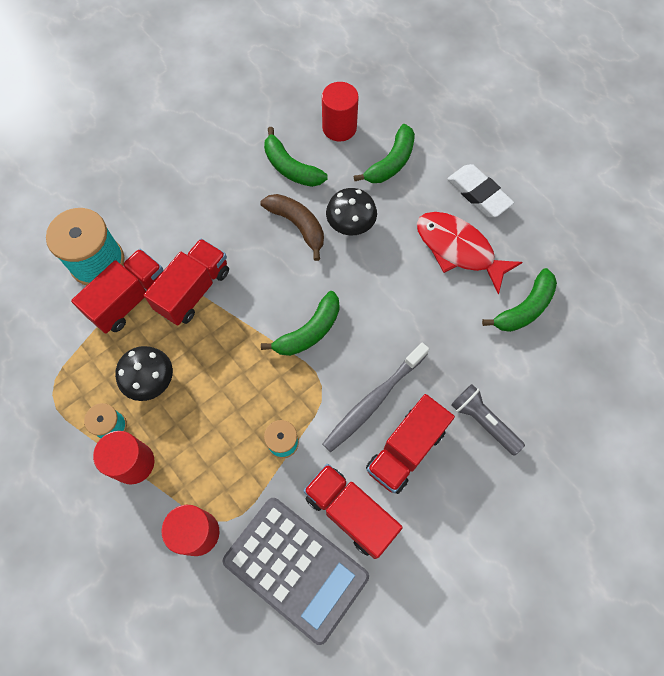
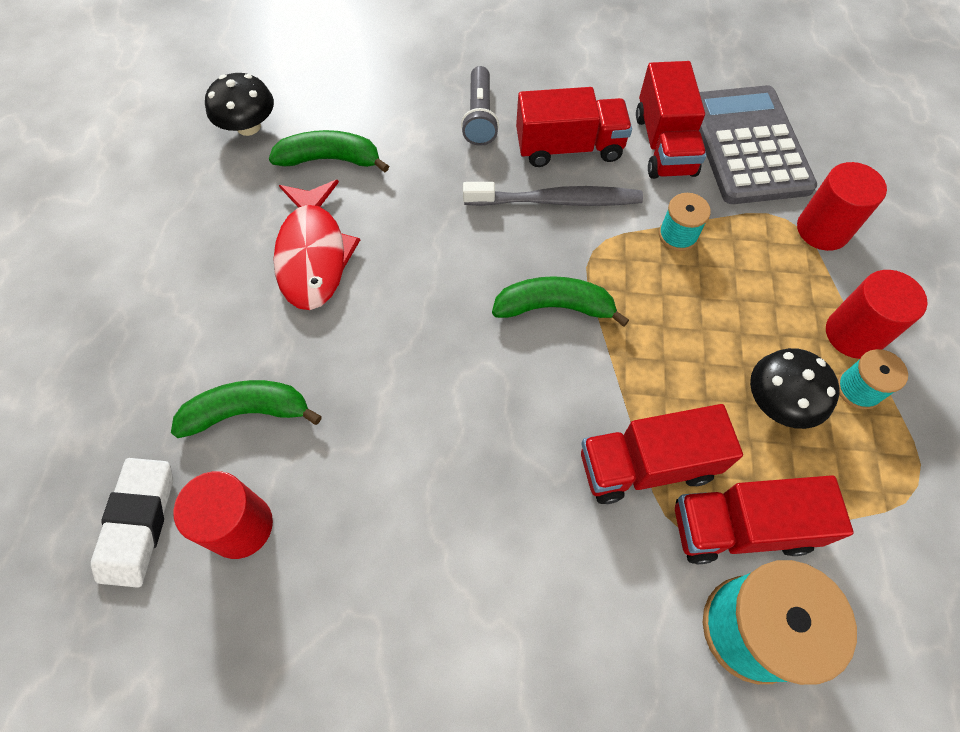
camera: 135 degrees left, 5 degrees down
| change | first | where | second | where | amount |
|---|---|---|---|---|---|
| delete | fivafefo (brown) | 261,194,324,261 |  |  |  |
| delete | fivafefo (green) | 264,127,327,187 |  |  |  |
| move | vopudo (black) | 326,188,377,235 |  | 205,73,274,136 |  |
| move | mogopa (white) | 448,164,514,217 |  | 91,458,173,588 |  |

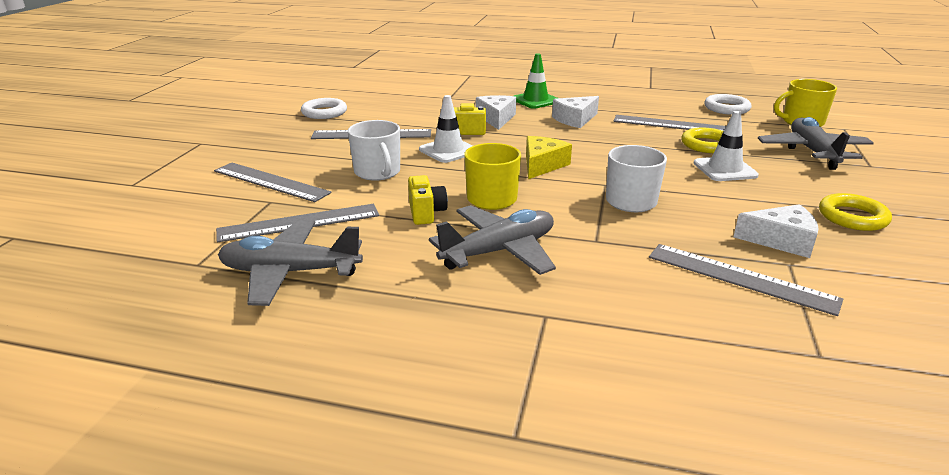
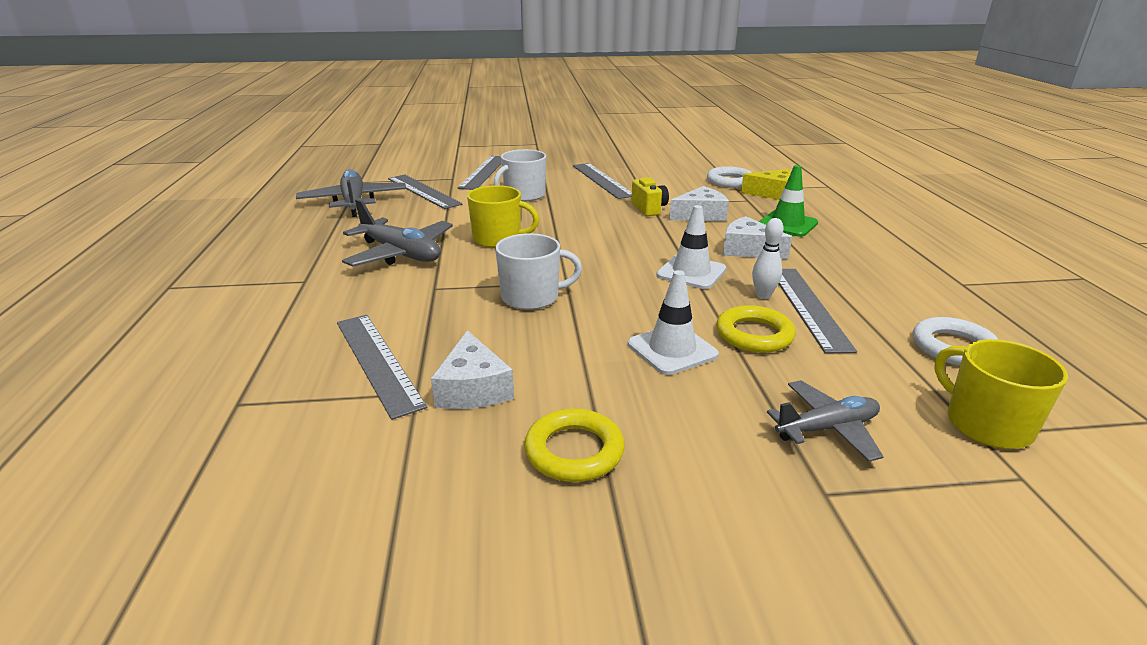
camera: 70 degrees right, 0 degrees up
| change | first | where | second | where | amount |
|---|---|---|---|---|---|
| delete | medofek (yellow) | 408,175,448,225 |  |  |  |
| insert |  |  | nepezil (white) | 752,218,783,299 |  |
| move | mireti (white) | 301,98,347,119 |  | 707,166,752,188 |  |
| move | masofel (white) | 419,95,473,163 |  | 656,205,726,289 |  |
| move | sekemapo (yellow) | 526,136,572,179 |  | 741,169,792,200 |  |
| rotate | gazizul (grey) | 649,244,843,316 |  | 337,315,427,420 | 45 degrees counterclockwise |
| resize | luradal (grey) | 758,117,874,170 |  | 767,380,884,462 | x0.65 |

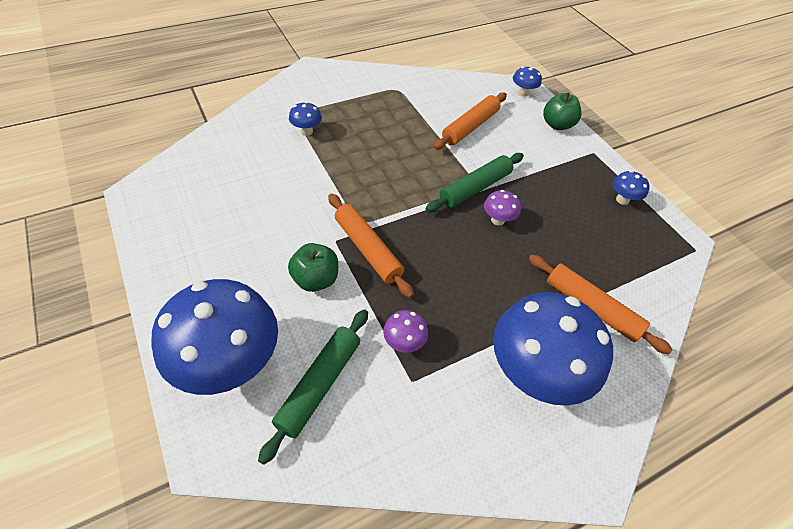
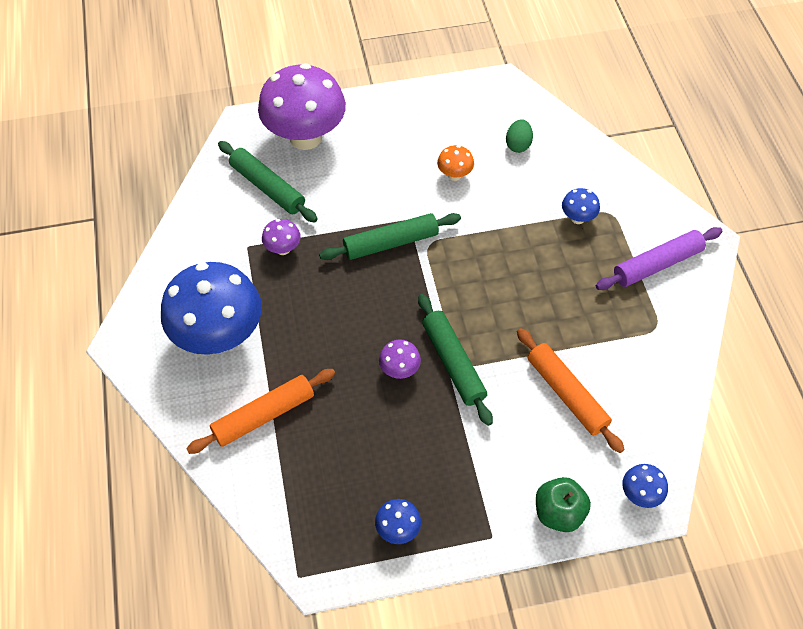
camera: 110 degrees right, 5 degrees up
| change | first | where | second | where | amount |
|---|---|---|---|---|---|
| delete | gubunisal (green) | 288,243,338,292 |  |  |  |
| insert |  |  | vopudo (orange) | 437,145,474,181 |  |
| insert |  |  | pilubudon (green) | 506,119,533,153 |  |
| insert |  |  | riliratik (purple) | 596,227,722,290 |  |
| recolor | vopudo (blue) | 151,279,278,395 | vopudo (purple) | 258,63,346,150 |  |
| recolor | riliratik (orange) | 328,194,414,298 | riliratik (green) | 319,213,461,260 |  |

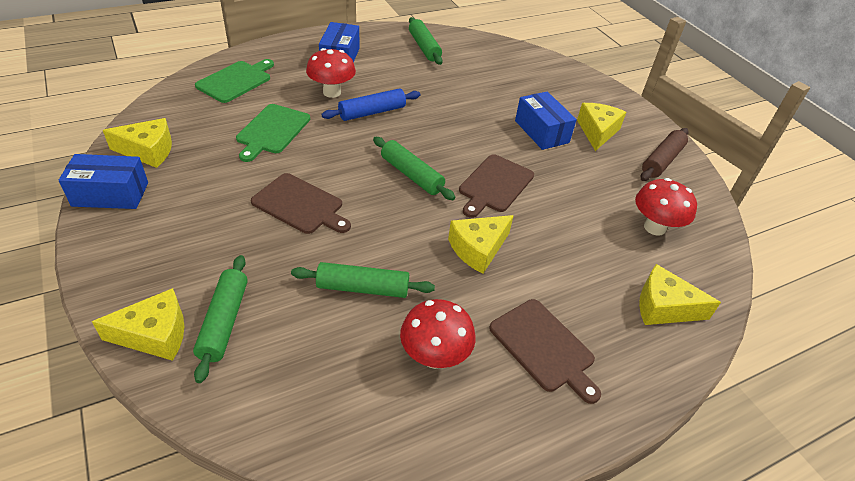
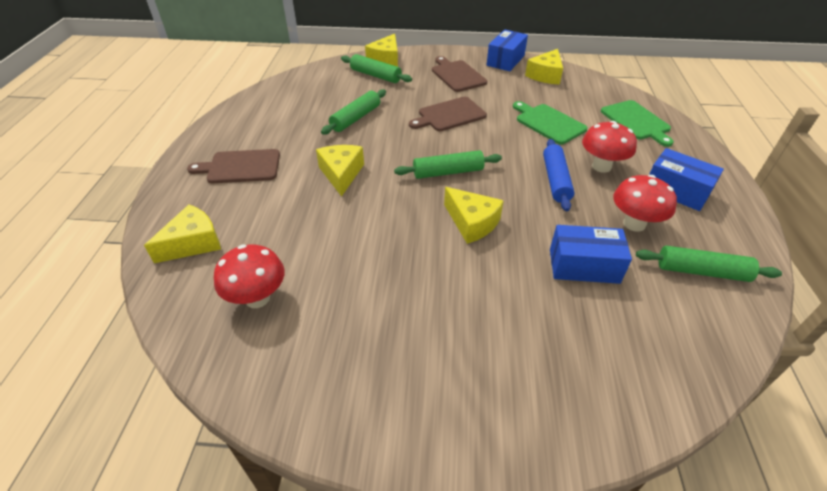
camera: 125 degrees right, 0 degrees up
| change | first | where | second | where | amount |
|---|---|---|---|---|---|
| delete | riliratik (brown) | 641,128,689,181 |  |  |  |
| move | vopudo (red) | 400,299,476,369 |  | 613,175,677,232 |  |
| move | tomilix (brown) | 459,154,534,218 |  | 432,56,487,92 |  |
| move | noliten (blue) | 515,92,577,150 |  | 550,225,632,284 |  |
| move | sekemapo (yellow) | 577,103,626,151 |  | 444,187,504,244 |  |

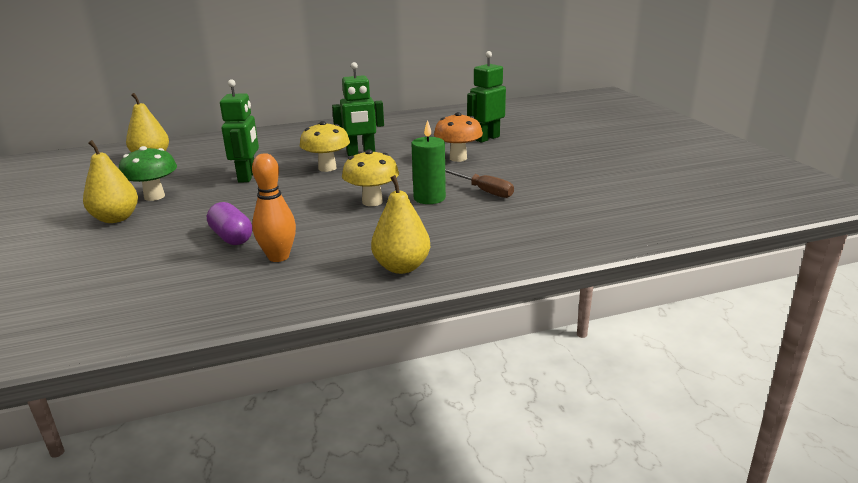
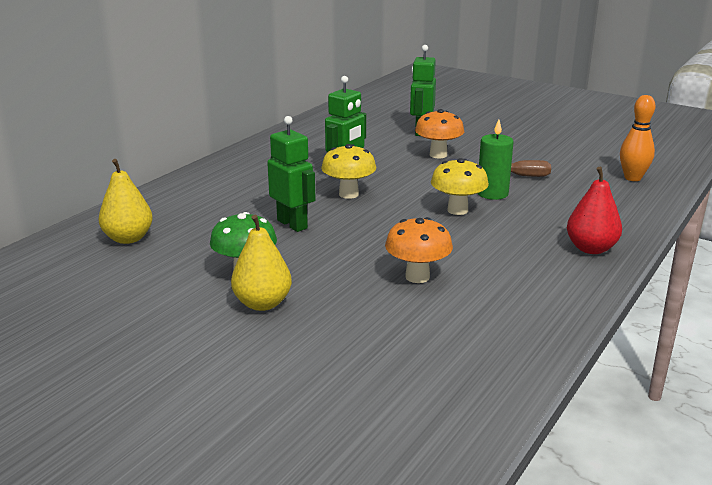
camera: 40 degrees left, 0 degrees up
| change | first | where | second | where | amount |
|---|---|---|---|---|---|
| move | nepezil (orange) | 252,153,296,262 |  | 620,95,655,181 |  |
| replace | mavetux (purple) | 207,202,252,245 | vopudo (orange) | 385,217,453,283 |  |
| recolor | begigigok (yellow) | 371,175,430,274 | begigigok (red) | 567,167,622,254 |  |

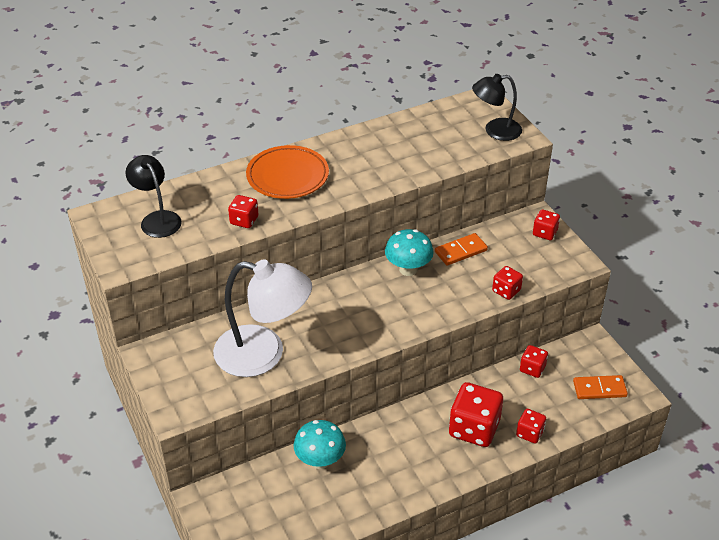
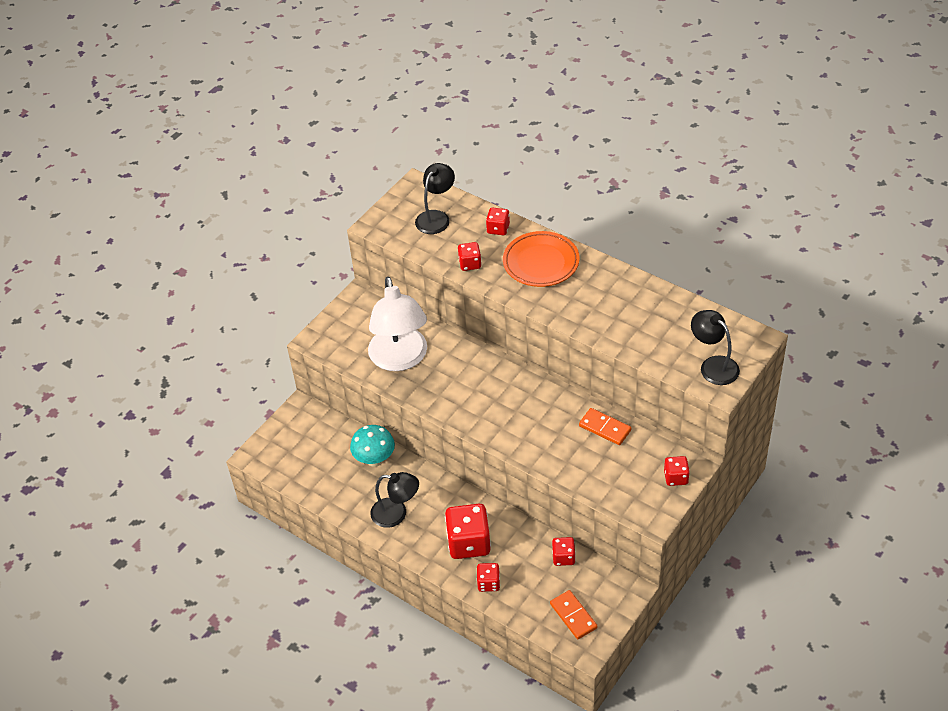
camera: 65 degrees right, 5 degrees up
| change | first | where | second | where | amount |
|---|---|---|---|---|---|
| delete | vopudo (turquoise) | 385,229,434,276 |  |  |  |
| insert |  |  | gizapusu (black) | 370,472,419,528 |  |
| move | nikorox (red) | 492,266,523,300 |  | 486,207,510,235 |  |

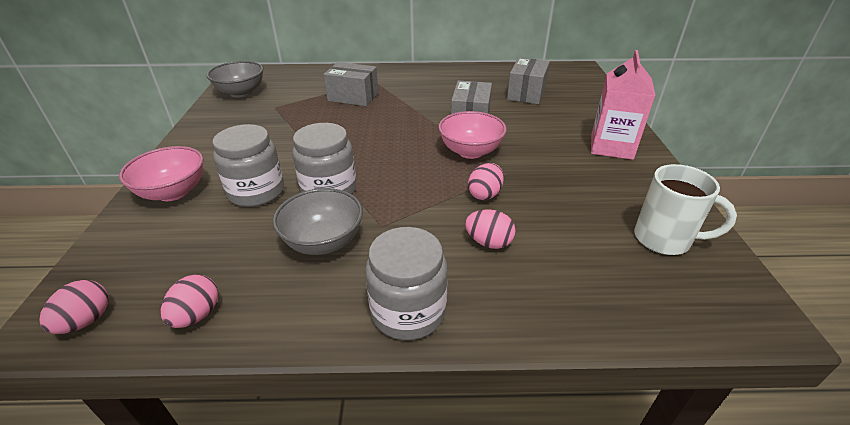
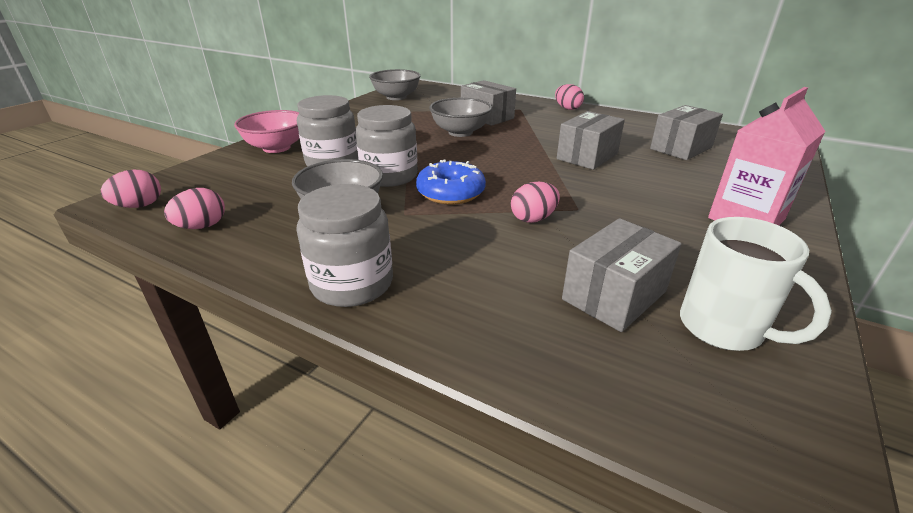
camera: 30 degrees right, 5 degrees down
| change | first | where | second | where | amount |
|---|---|---|---|---|---|
| delete | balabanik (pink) | 439,111,507,159 |  |  |  |
| insert |  |  | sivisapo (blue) | 416,160,486,205 |  |
| insert |  |  | balabanik (grey) | 430,98,492,137 |  |
| insert |  |  | noliten (grey) | 562,218,682,332 |  |
| move | pilubudon (pink) | 465,209,516,249 |  | 555,84,584,110 |  |

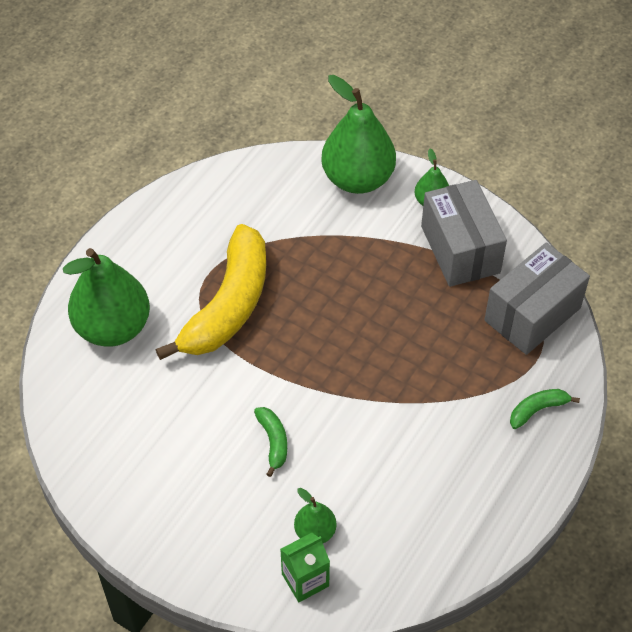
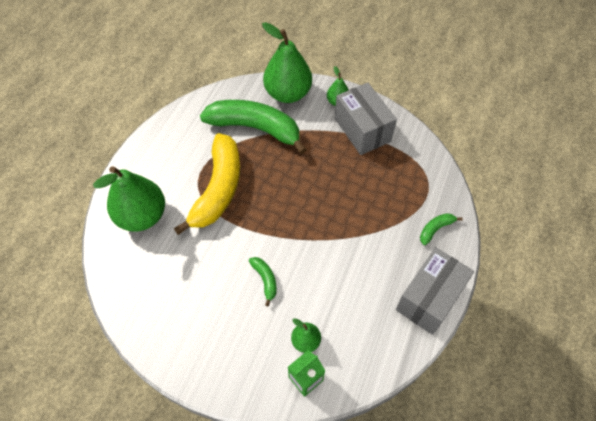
camera: 10 degrees left, 5 degrees up
| change | first | where | second | where | amount |
|---|---|---|---|---|---|
| insert |  |  | fivafefo (green) | 200,100,307,154 |  |
| move | noliten (grey) | 484,242,590,355 |  | 396,247,474,335 |  |

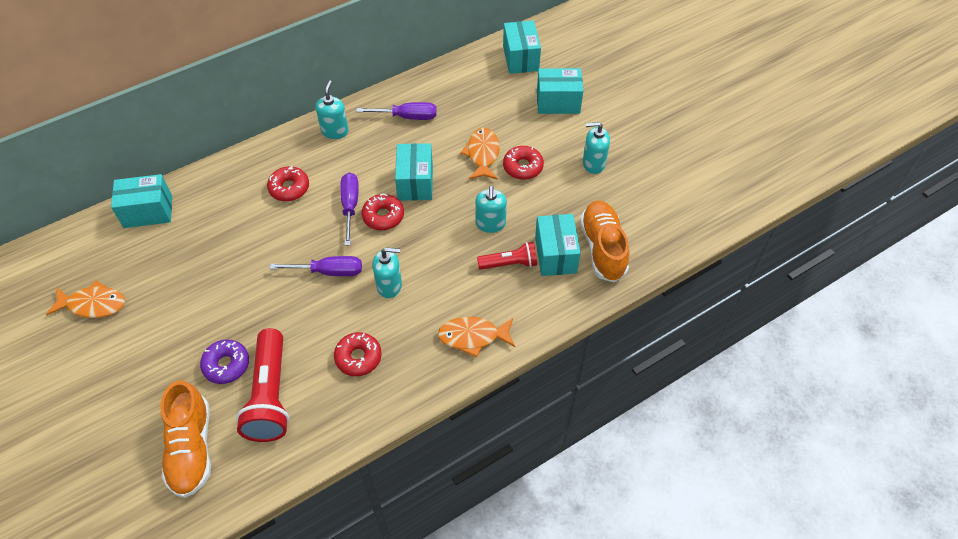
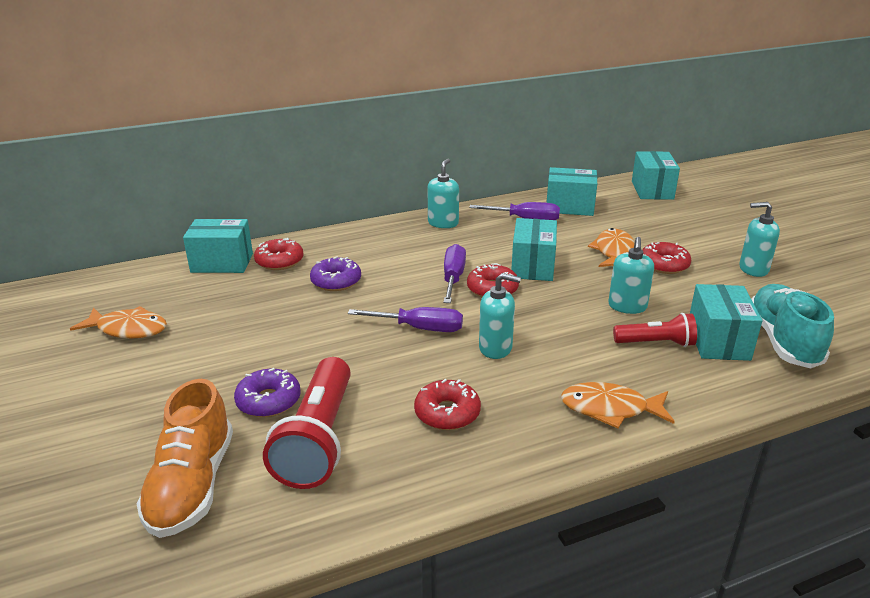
camera: 10 degrees right, 25 degrees down
| change | first | where | second | where | amount |
|---|---|---|---|---|---|
| insert |  |  | sivisapo (purple) | 310,256,361,291 |  |
| move | sivisapo (red) | 267,166,309,201 |  | 254,238,304,270 |  |
| move | noliten (turquoise) | 537,68,583,114 |  | 546,167,597,216 |  |
| recolor | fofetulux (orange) | 580,201,630,282 | fofetulux (turquoise) | 751,284,834,368 |  |

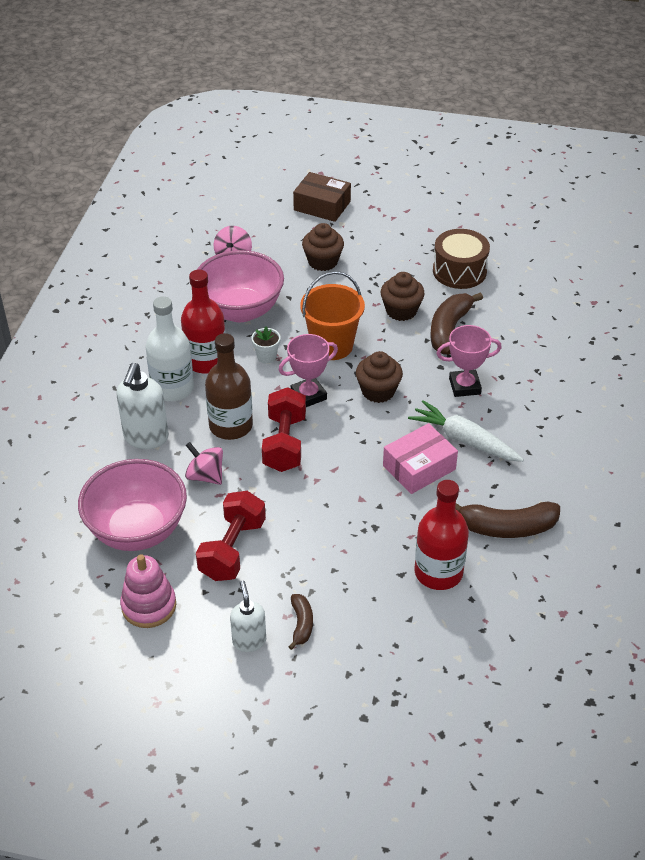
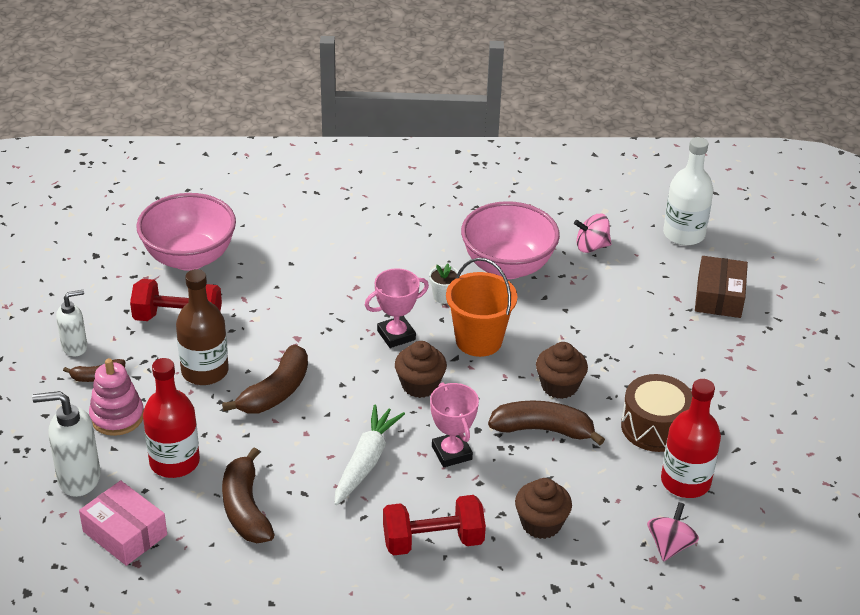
camera: 75 degrees right, 5 degrees down
| change | first | where | second | where | amount |
|---|---|---|---|---|---|
| insert |  |  | fivafefo (brown) | 222,345,308,413 |  |
| move | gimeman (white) | 116,363,169,449 |  | 32,391,101,497 |  |
| move | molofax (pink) | 120,555,176,628 |  | 89,358,144,436 |  |
| move | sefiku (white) | 146,296,194,401 |  | 663,137,713,246 |  |
| move | sefiku (red) | 181,270,225,374 |  | 661,379,721,498 |  |
| move | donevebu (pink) | 185,442,223,485 |  | 647,502,699,562 |  |
| move | sefiku (brown) | 205,333,253,440 |  | 176,269,229,385 |  |
| move | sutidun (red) | 262,387,306,472 |  | 383,495,486,555 |  |
| move | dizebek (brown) | 302,223,344,271 |  | 515,478,572,539 |  |
| move | noliten (pink) | 383,423,458,494 |  | 79,480,167,566 |  |
| rotate | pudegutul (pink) | 279,334,338,407 |  | 365,268,429,348 | 75 degrees counterclockwise |

